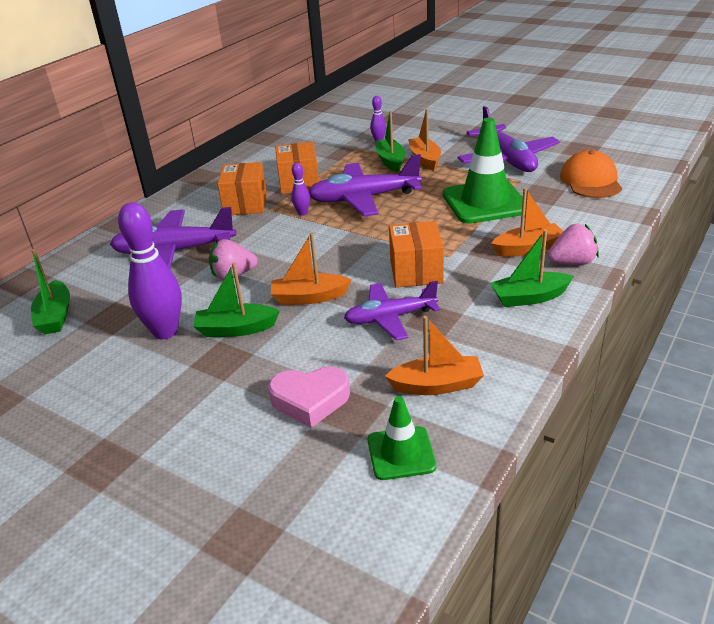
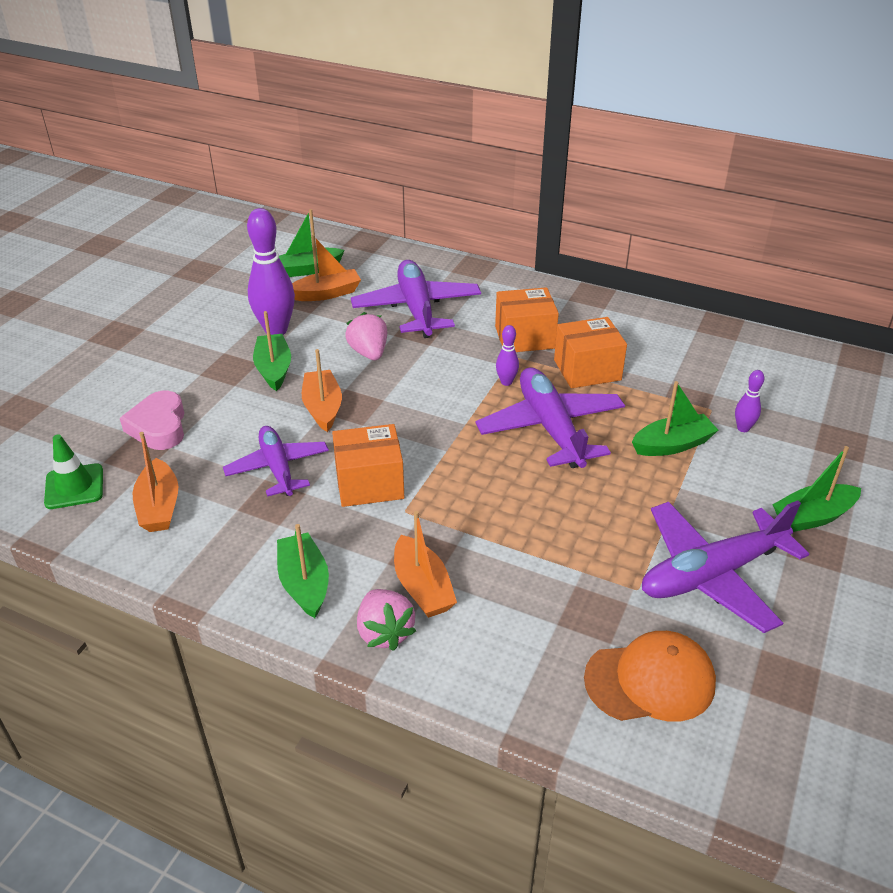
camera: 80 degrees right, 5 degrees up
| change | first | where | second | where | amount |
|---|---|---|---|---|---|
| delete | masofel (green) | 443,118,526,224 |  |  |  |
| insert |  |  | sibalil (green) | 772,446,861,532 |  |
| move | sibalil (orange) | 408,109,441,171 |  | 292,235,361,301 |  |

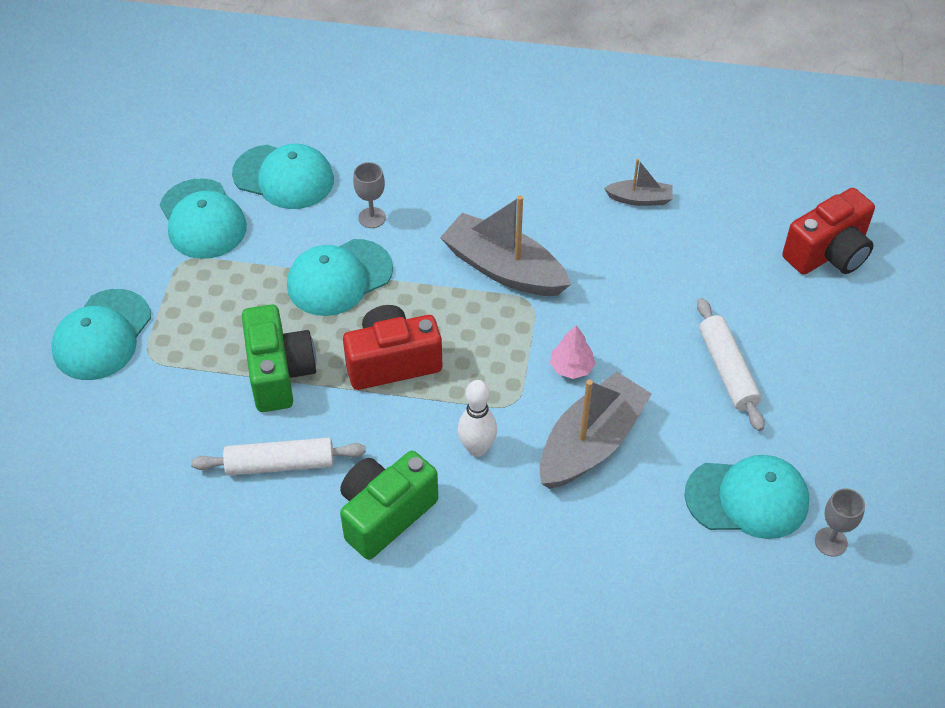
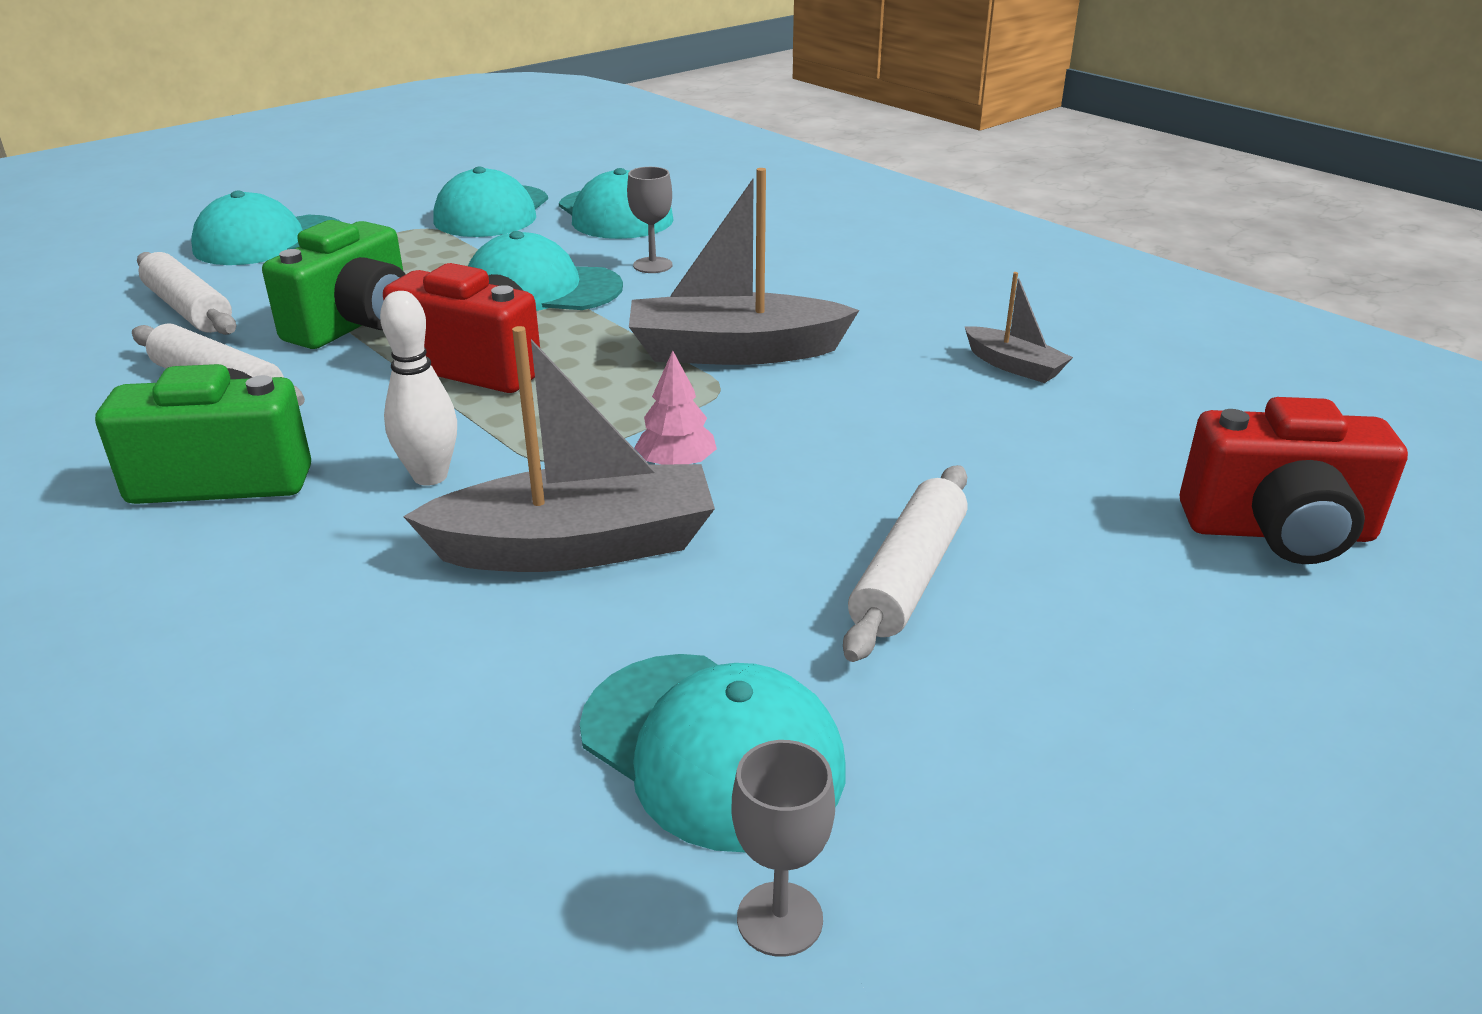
camera: 40 degrees right, 20 degrees down
| change | first | where | second | where | amount |
|---|---|---|---|---|---|
| insert |  |  | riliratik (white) | 137,252,236,335 |  |
| rotate | sibalil (grey) | 440,195,571,296 |  | 629,168,859,365 | 75 degrees counterclockwise |

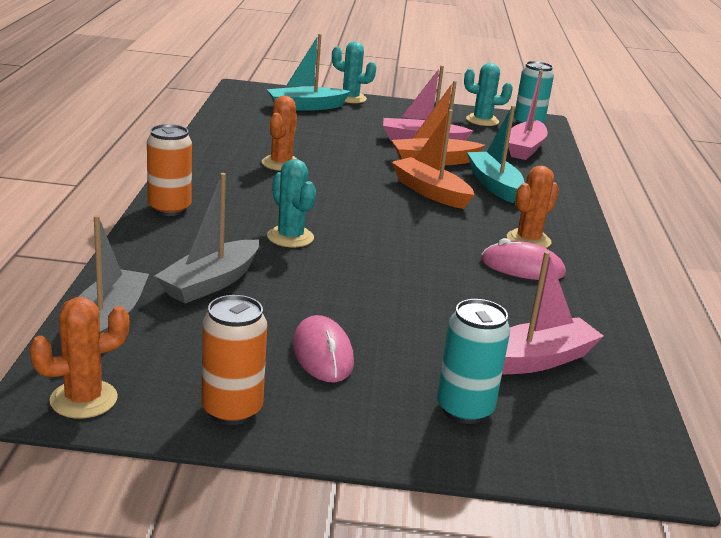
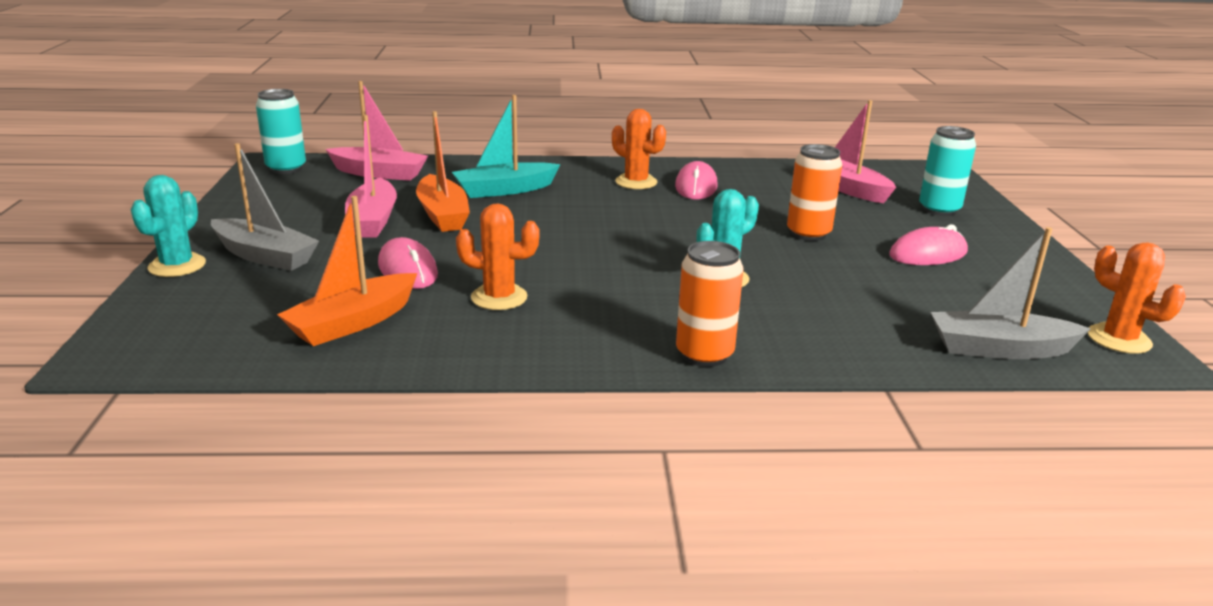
camera: 95 degrees left, 0 degrees up
| change | first | where | second | where | amount |
|---|---|---|---|---|---|
| delete | sibalil (turquoise) | 267,34,350,111 |  |  |  |
| delete | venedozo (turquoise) | 464,63,513,126 |  |  |  |
| insert |  |  | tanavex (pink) | 378,237,438,289 |  |
| move | sibalil (grey) | 154,173,259,304 |  | 211,143,319,271 |  |
| move | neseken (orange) | 201,295,267,425 |  | 787,144,842,241 |  |
| move | sibalil (orange) | 391,109,474,209 |  | 277,196,417,346 |  |

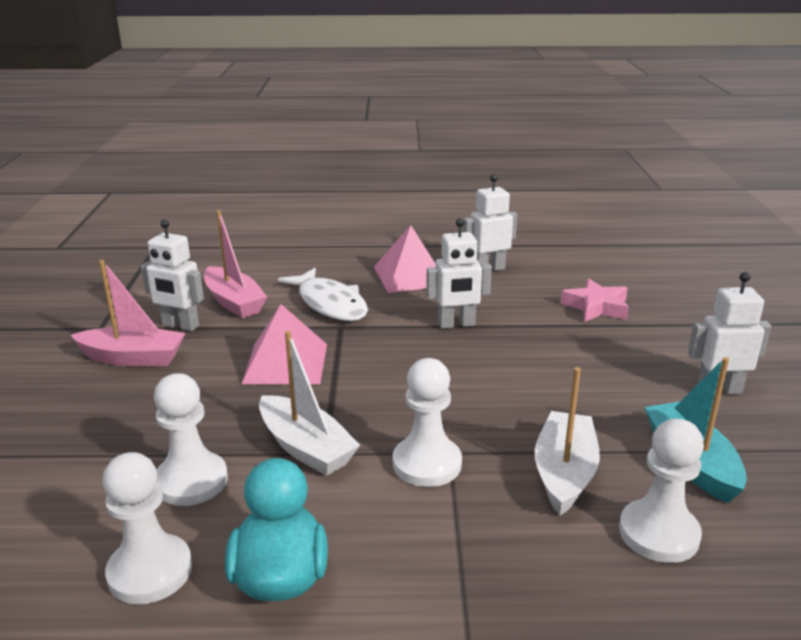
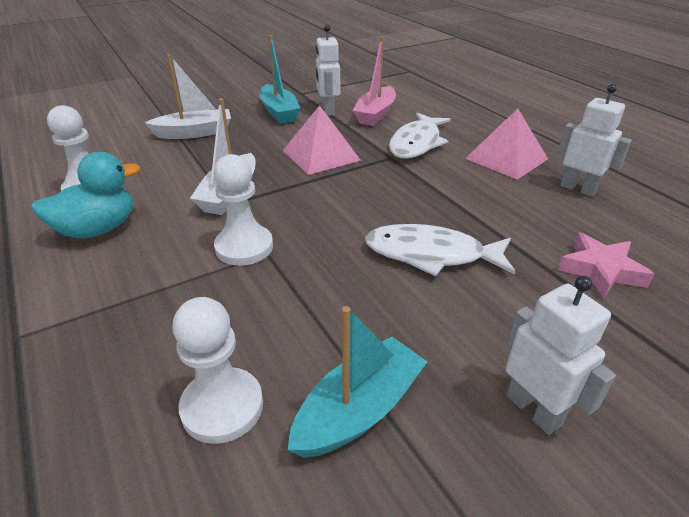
camera: 60 degrees right, 10 degrees up
| change | first | where | second | where | amount |
|---|---|---|---|---|---|
| delete | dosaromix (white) | 154,373,228,506 |  |  |  |
| delete | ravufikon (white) | 426,218,492,329 |  |  |  |
| insert |  |  | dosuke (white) | 365,224,515,276 |  |
| move | sibalil (white) | 535,367,600,515 |  | 145,54,231,139 |  |
| recolor | sibalil (pink) | 71,260,185,366 | sibalil (turquoise) | 260,35,300,124 |  |

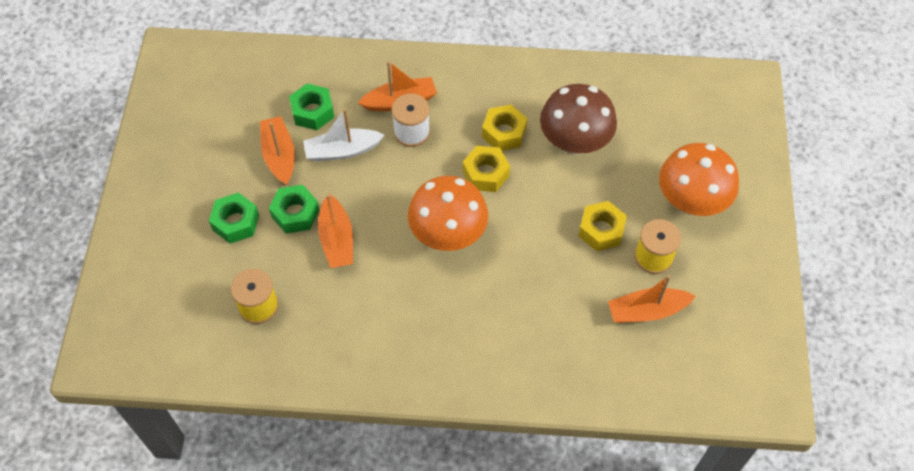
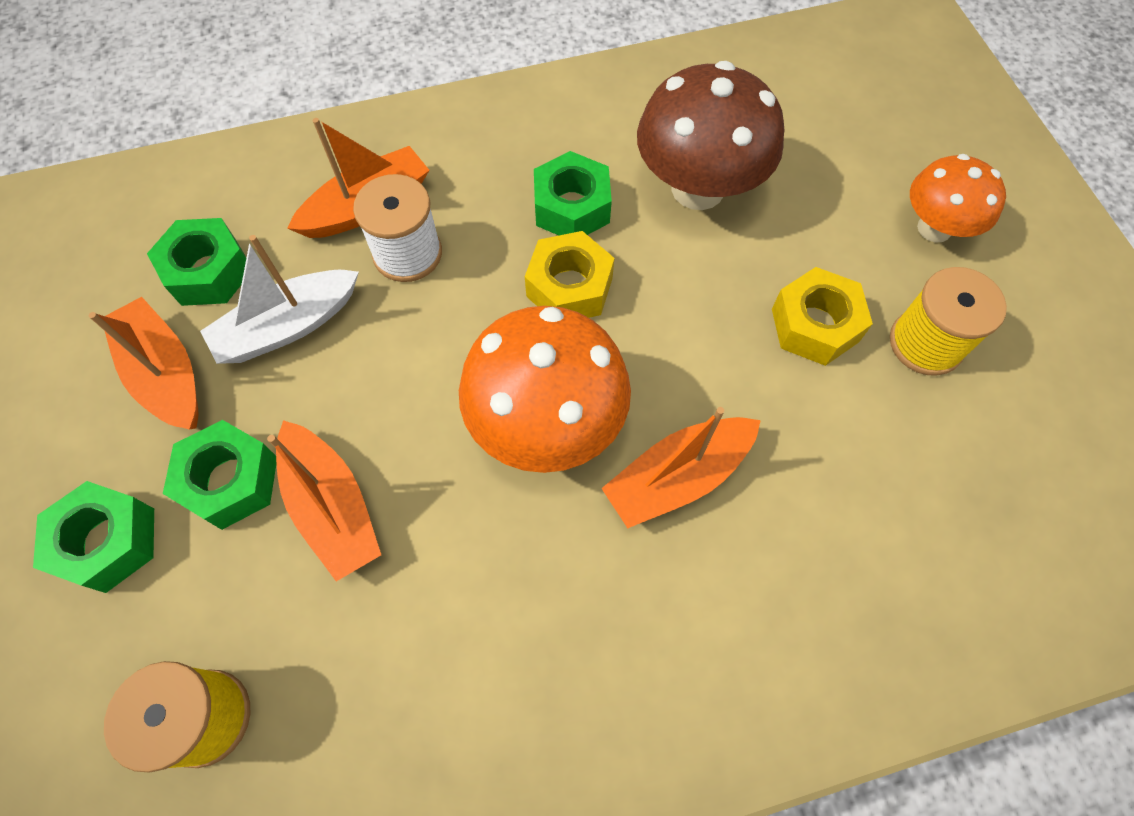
camera: 20 degrees left, 5 degrees up
| change | first | where | second | where | amount |
|---|---|---|---|---|---|
| move | sibalil (orange) | 608,275,696,323 |  | 601,407,761,528 |  |
| recolor | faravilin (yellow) | 482,105,528,151 | faravilin (green) | 534,151,612,235 |  |
| resize | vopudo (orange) | 659,143,739,216 |  | 910,154,1006,242 | x0.62 |

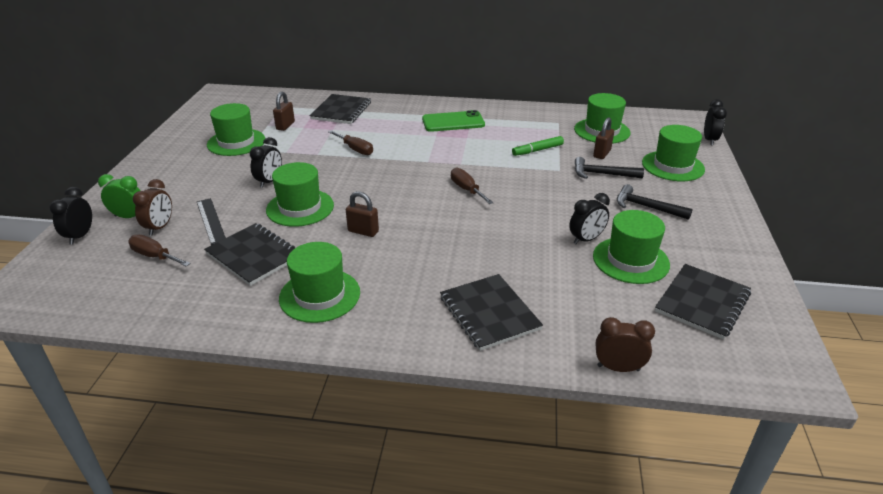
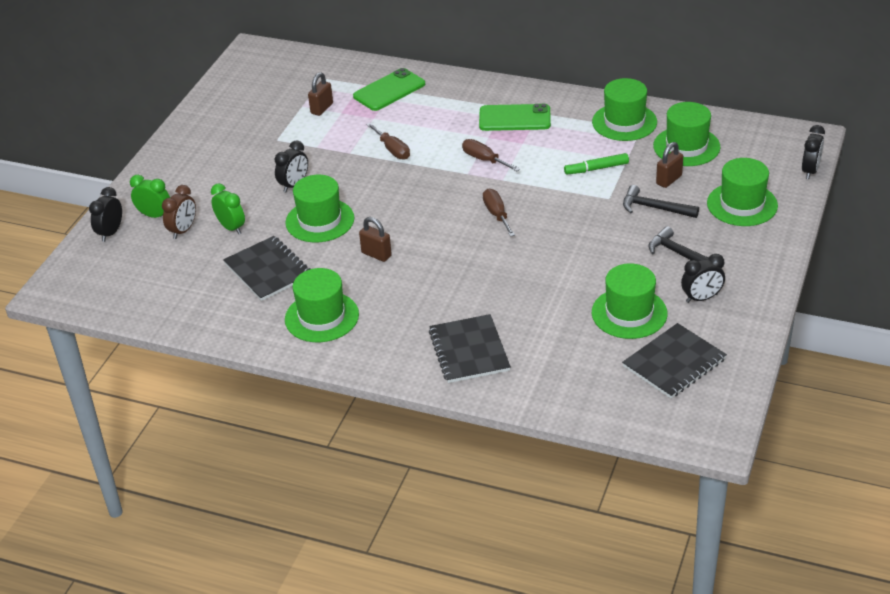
camera: 15 degrees right, 5 degrees up
| change | first | where | second | where | amount |
|---|---|---|---|---|---|
| delete | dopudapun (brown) | 595,317,655,372 |  |  |  |
| move | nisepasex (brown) | 128,235,191,267 |  | 462,139,520,171 |  |
| move | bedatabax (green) | 207,103,265,156 |  | 592,78,657,141 |  |
| move | dopudapun (black) | 569,193,610,244 |  | 681,254,725,303 |  |
| replace | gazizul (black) | 197,198,226,245 | dopudapun (green) | 211,184,245,234 |  |
| replace | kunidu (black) | 310,94,371,124 | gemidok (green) | 353,68,425,111 |  |

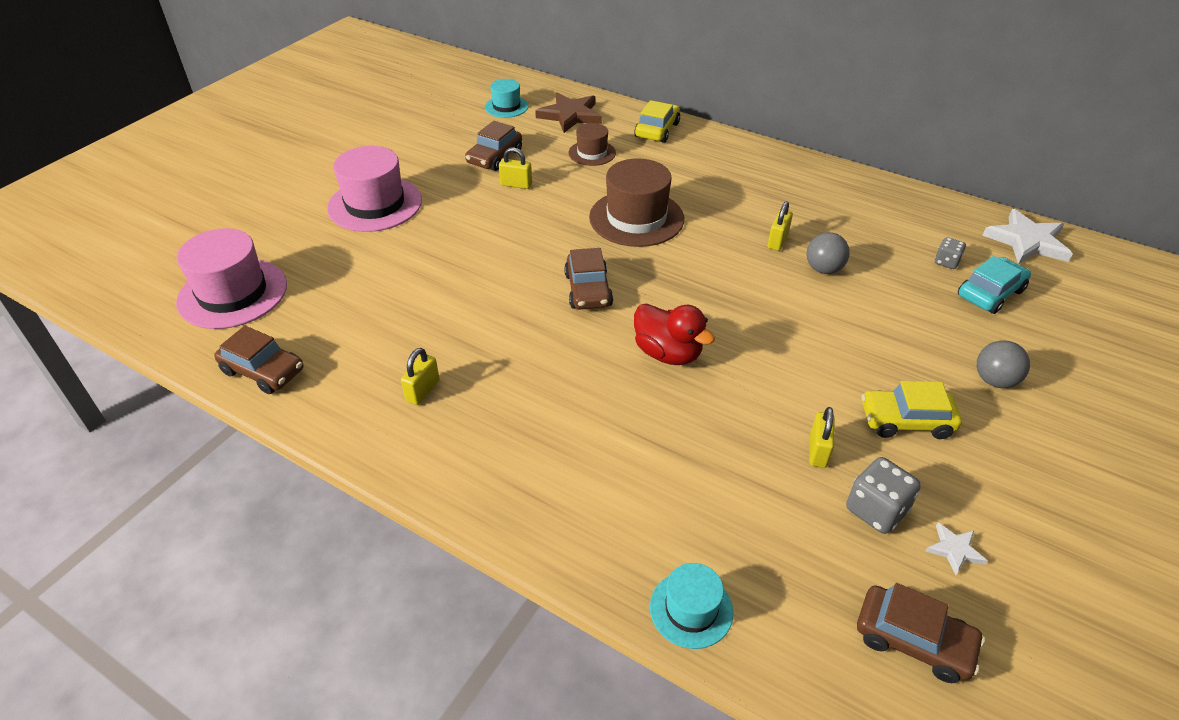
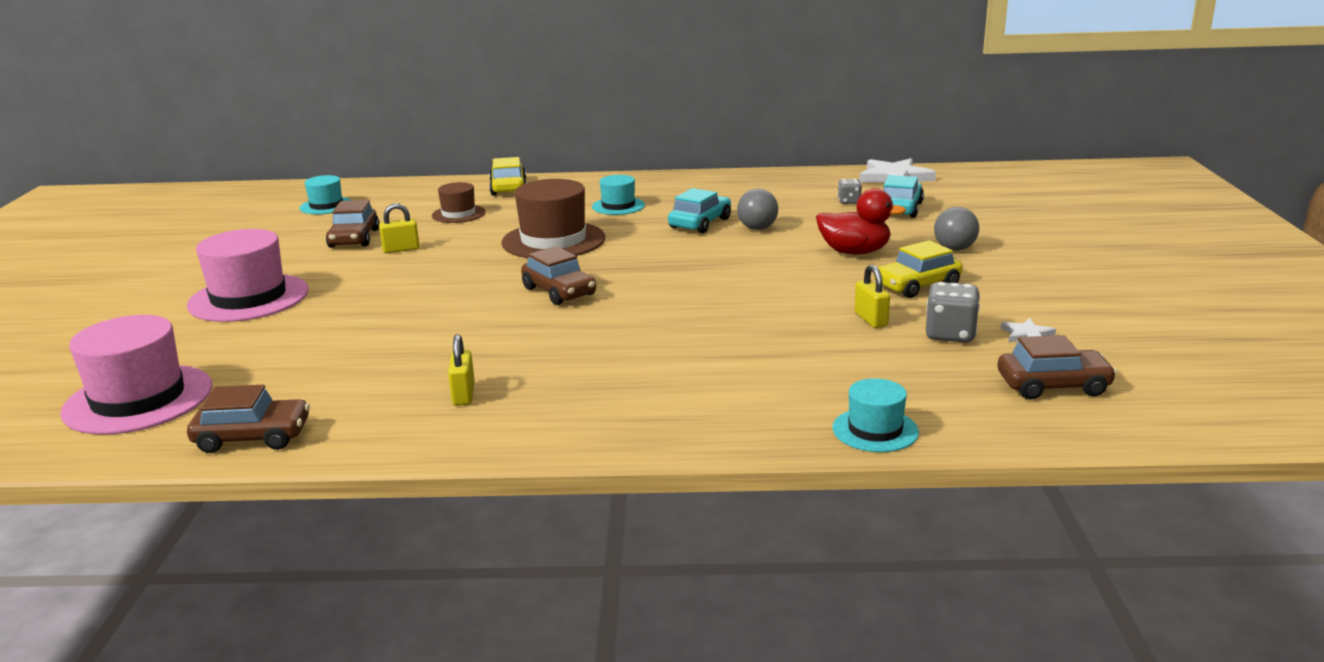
camera: 30 degrees left, 20 degrees down
| change | first | where | second | where | amount |
|---|---|---|---|---|---|
| delete | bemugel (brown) | 535,93,602,133 |  |  |  |
| insert |  |  | bedatabax (turquoise) | 592,175,645,215 |  |
| move | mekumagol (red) | 634,303,715,365 |  | 816,188,906,254 |  |
| replace | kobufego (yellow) | 768,202,793,251 | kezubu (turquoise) | 668,188,731,233 |  |

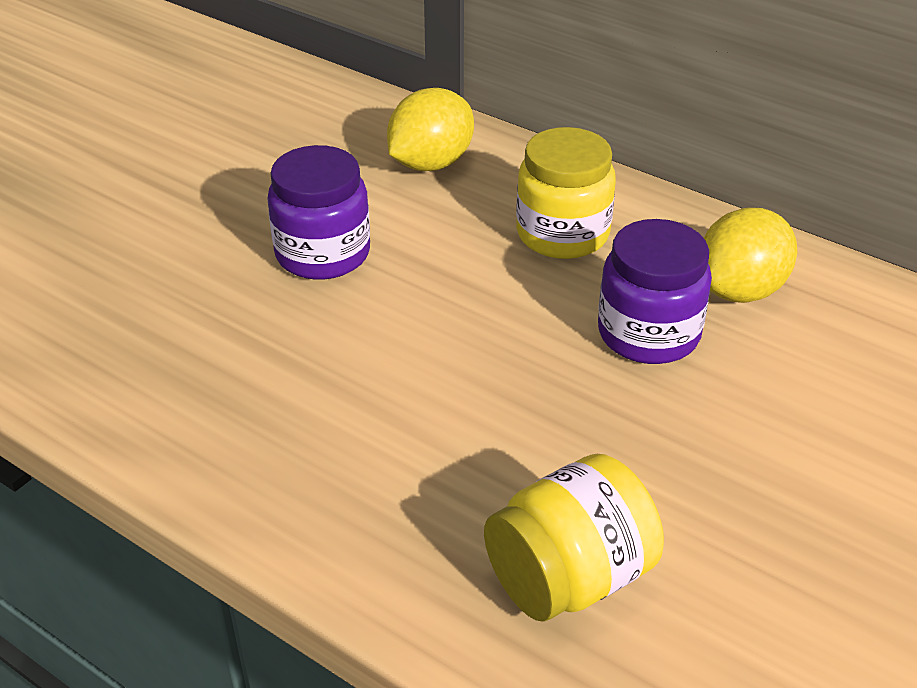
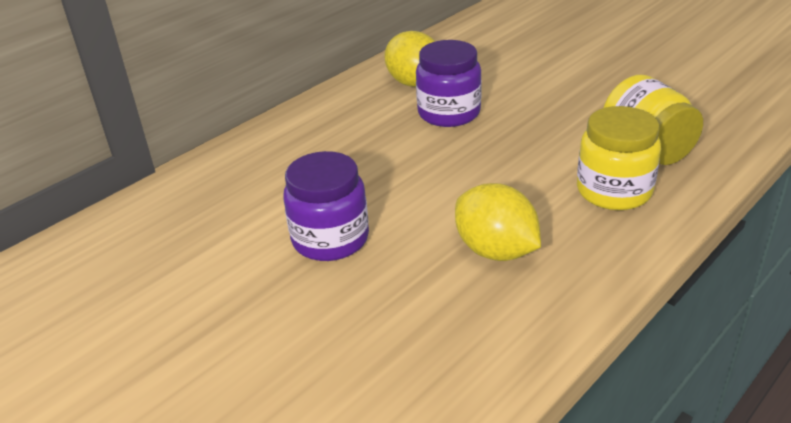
camera: 80 degrees left, 5 degrees down
| change | first | where | second | where | amount |
|---|---|---|---|---|---|
| move | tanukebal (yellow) | 387,88,474,171 |  | 455,183,541,261 |  |
| move | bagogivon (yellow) | 516,127,616,259 |  | 577,106,661,210 |  |

